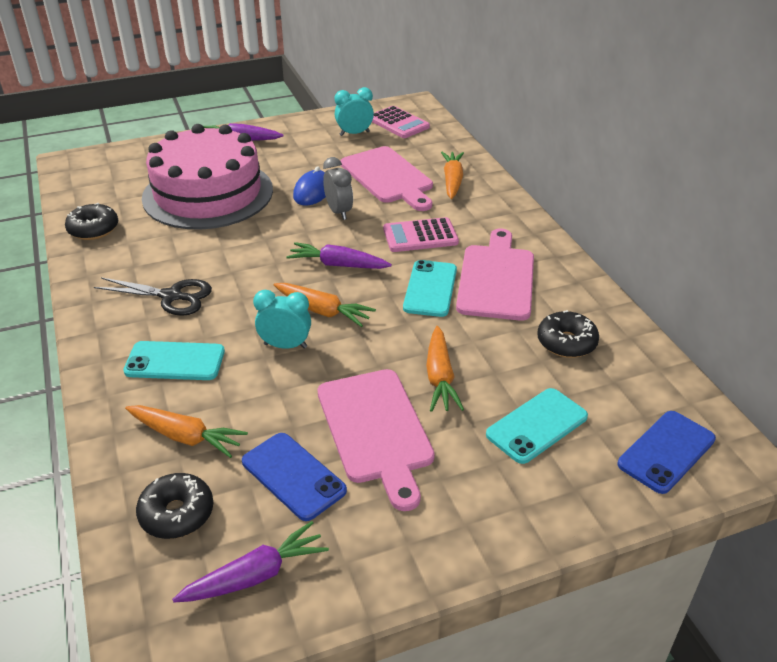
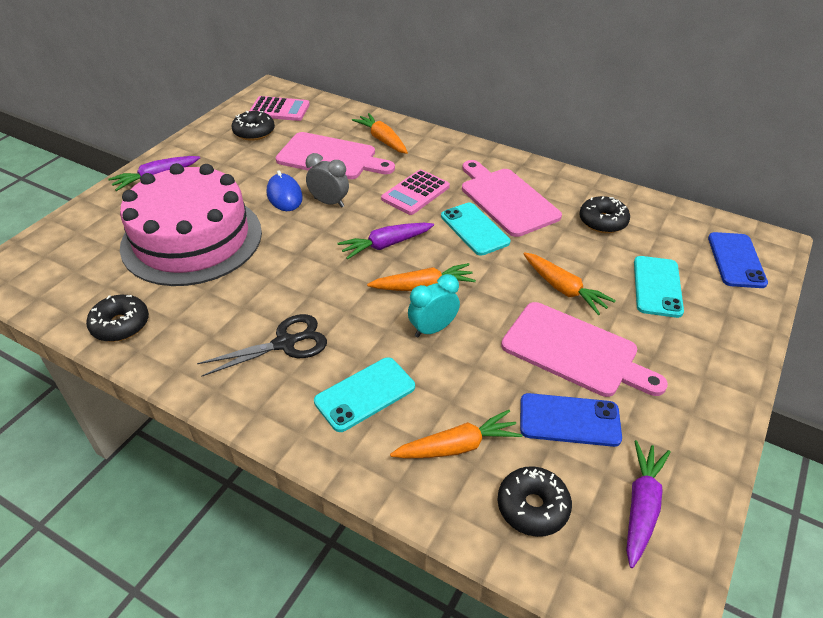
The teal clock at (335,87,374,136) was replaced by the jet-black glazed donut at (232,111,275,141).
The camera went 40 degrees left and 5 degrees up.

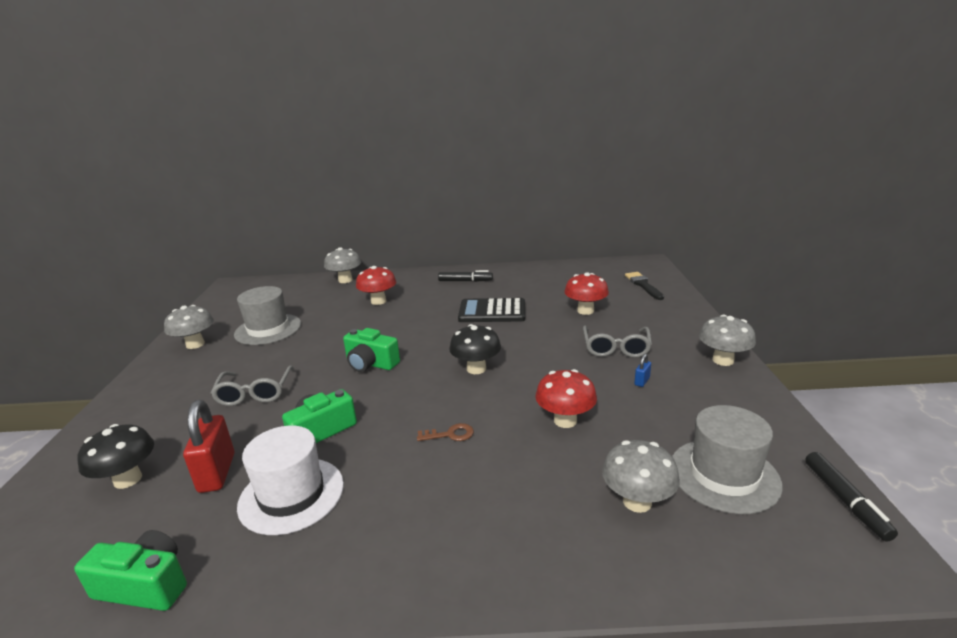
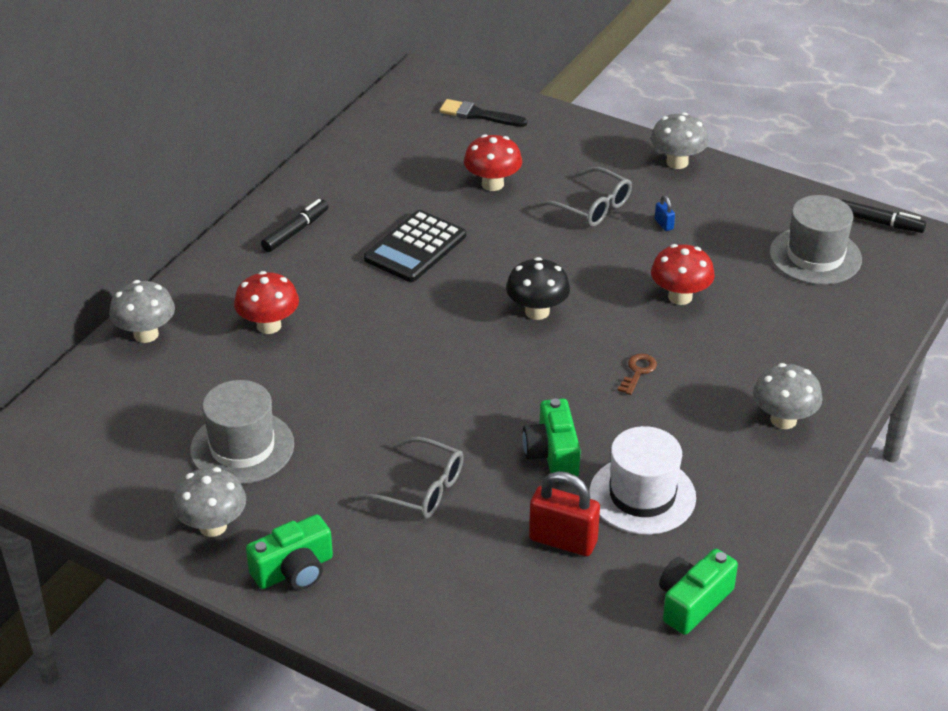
The emerald camera moved from (343,328,400,372) to (246,514,333,590).
The ash-grey fungus moved from (602,440,680,513) to (753,363,822,429).
The jet-black fungus at (77,424,154,489) disappeared.
The camera went 60 degrees left and 15 degrees up.

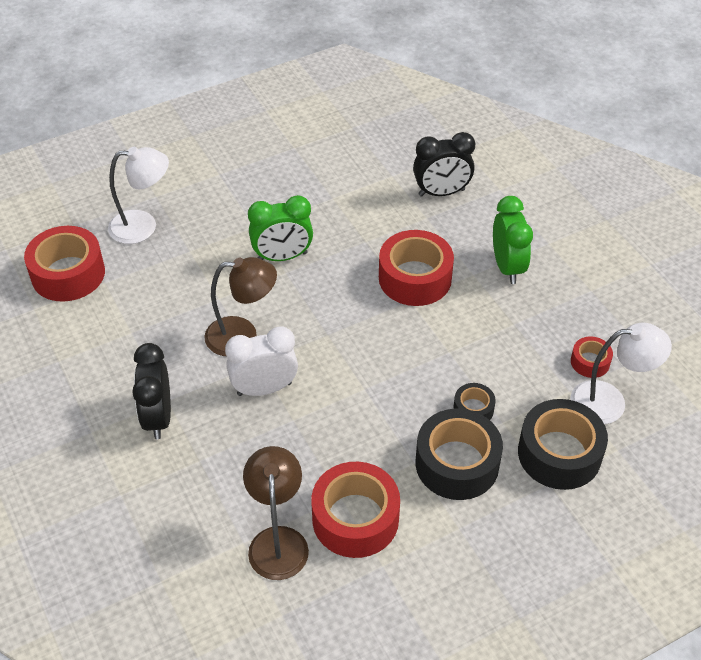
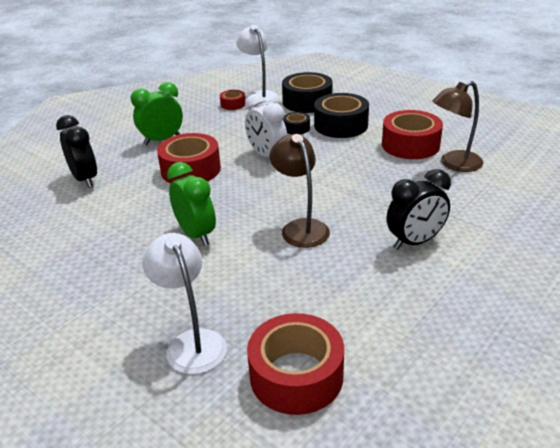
The snow-white clock moved from (225,326,298,396) to (245,94,287,157).
The camera went 110 degrees left and 15 degrees down.

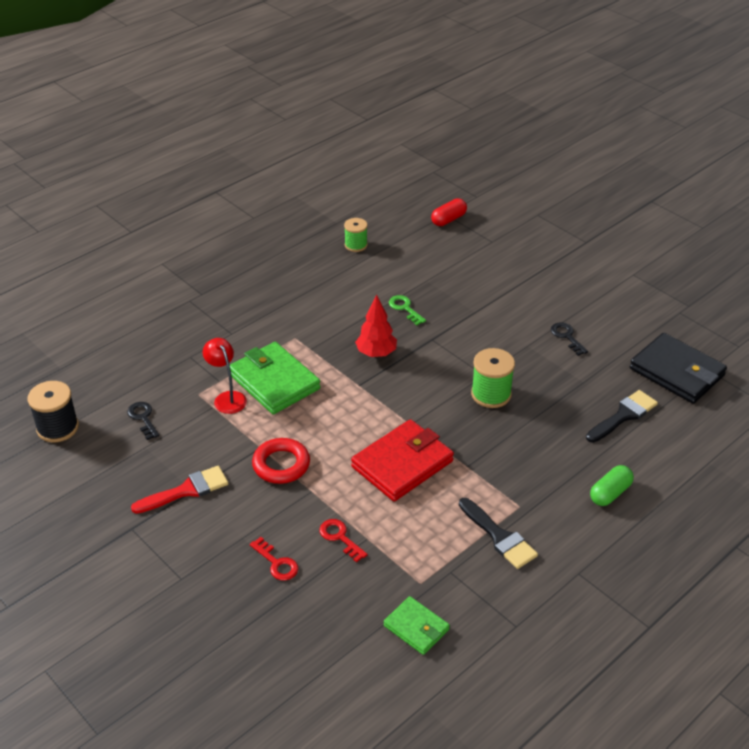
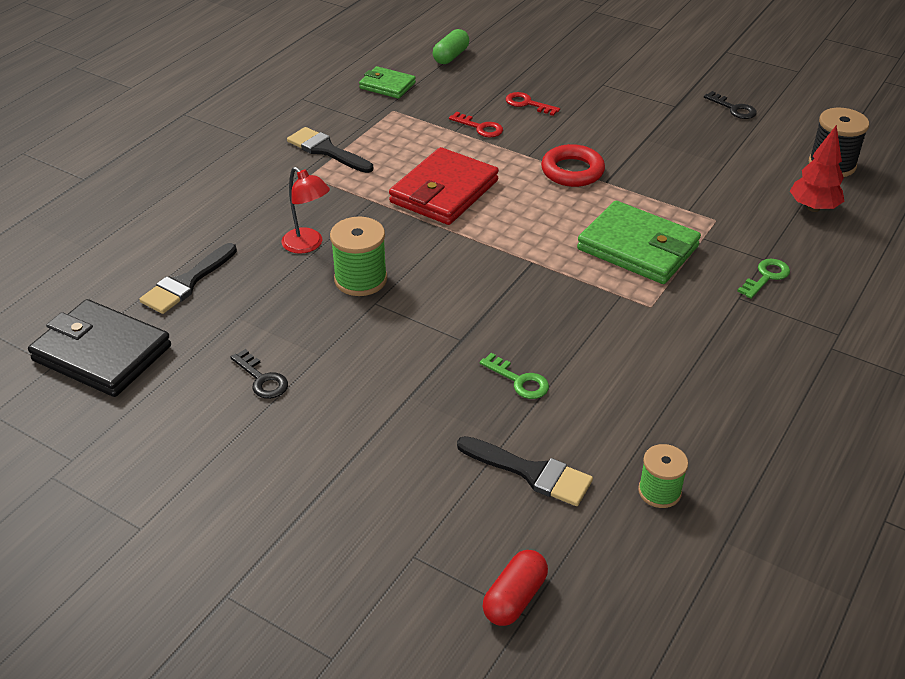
The red desk lamp moved from (203,338,247,414) to (282,167,330,254).
The emerald pill shape moved from (590,465,634,506) to (433,29,469,64).
The jet-black brush at (457,436,593,506) appeared.
The jet-black door key moved from (127,402,159,440) to (704,91,757,119).
The emerald door key at (737,259,790,299) appeared.
The red fir tree moved from (355,295,397,357) to (790,125,845,212).
The red brush at (131,466,228,514) disappeared.
The camera went 165 degrees right and 0 degrees up.

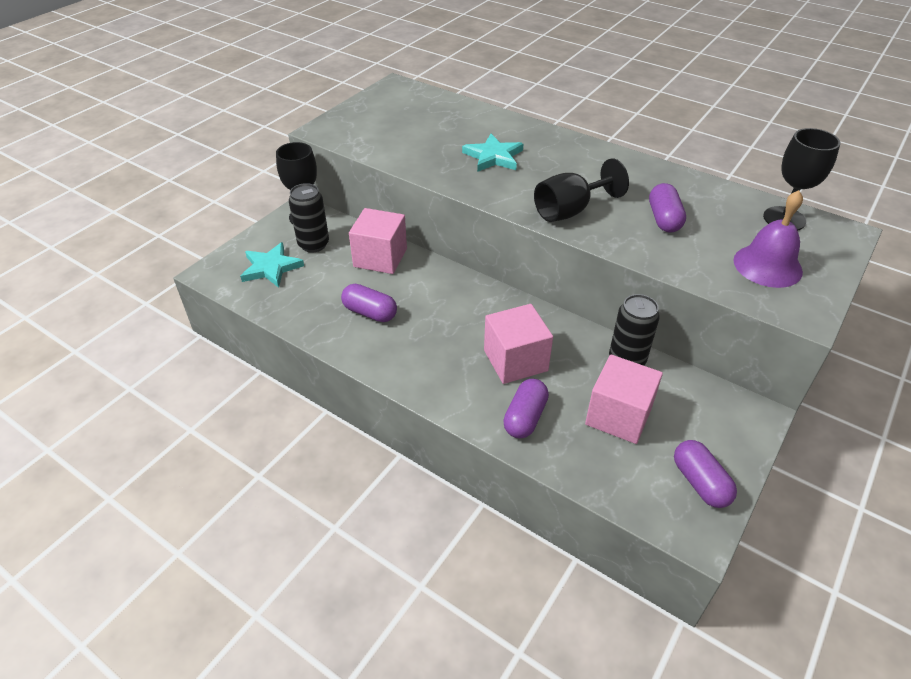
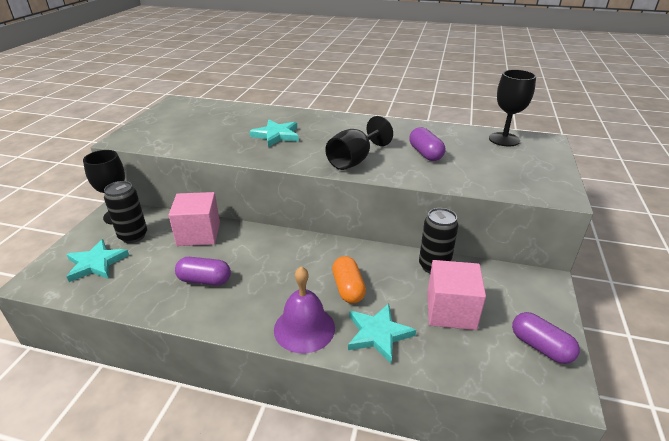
The purple bell moved from (734,190,803,288) to (274,266,335,354).
The rose-pink block at (484,304,553,384) was replaced by the orange pill shape at (332,256,366,303).
The purple pill shape at (503,379,549,438) was replaced by the teal star shape at (348,304,416,363).
The camera went 20 degrees left and 10 degrees down.

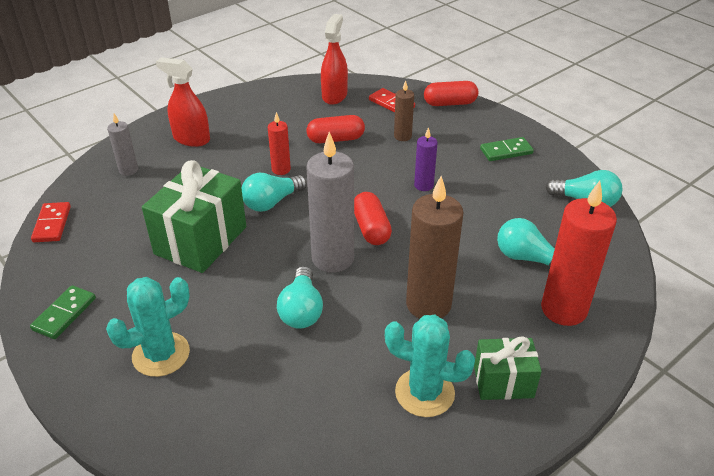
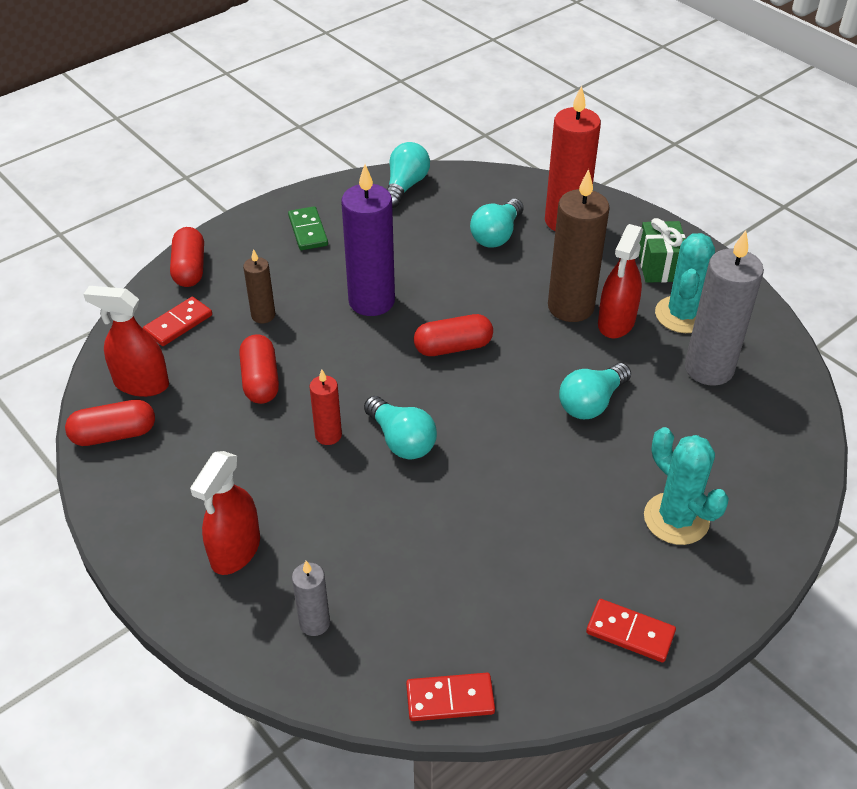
The red pill shape at (65,400,155,446) appeared.
The purple wax candle at (414,127,438,191) changed to 1.95 times the size.
The teal lightbulb at (277,266,323,329) turned 135 degrees clockwise.
The emerald domino tile at (30,285,96,339) became the red domino tile at (586,599,676,663).
The red spray cleaner at (598,224,643,338) appeared.
The ash-grey wax candle moved from (306,132,354,273) to (685,230,764,386).
The emerald wrapped gift at (142,160,246,273) disappeared.
The camera went 90 degrees left and 5 degrees up.

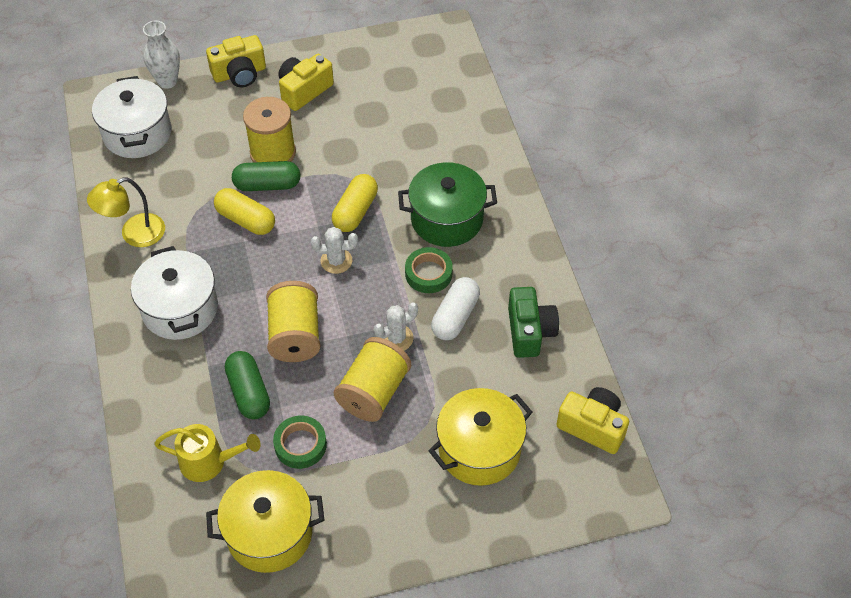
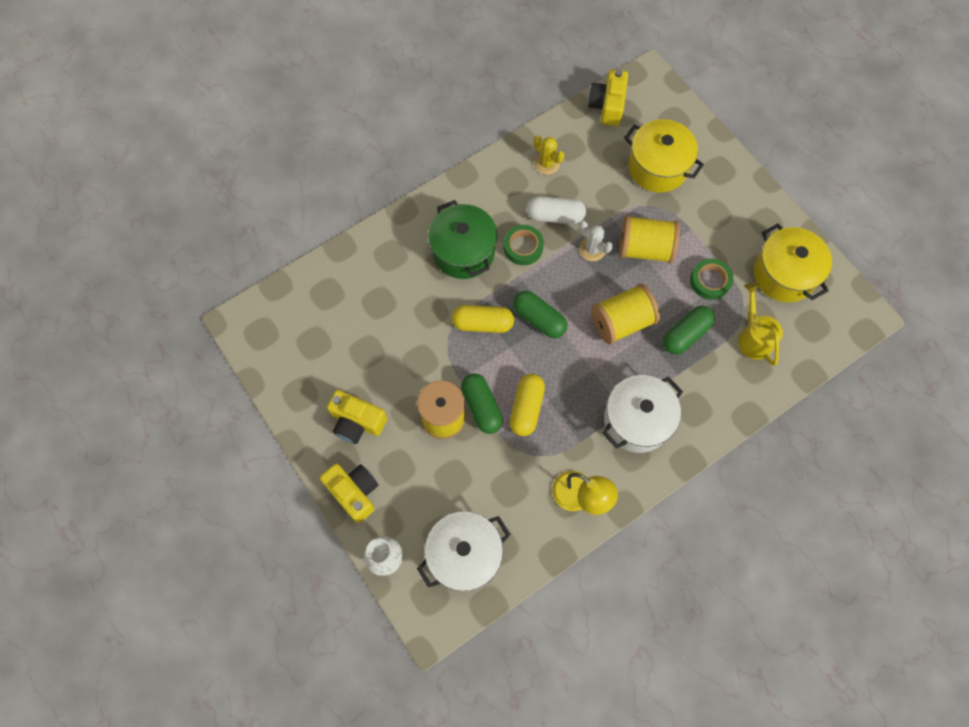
The snow-white saguaro cactus at (311,227,358,274) was replaced by the emerald pill shape at (513,291,567,338).
The emerald camera at (508,287,559,358) was replaced by the yellow saguaro cactus at (534,135,565,175).
The camera went 110 degrees left and 15 degrees up.

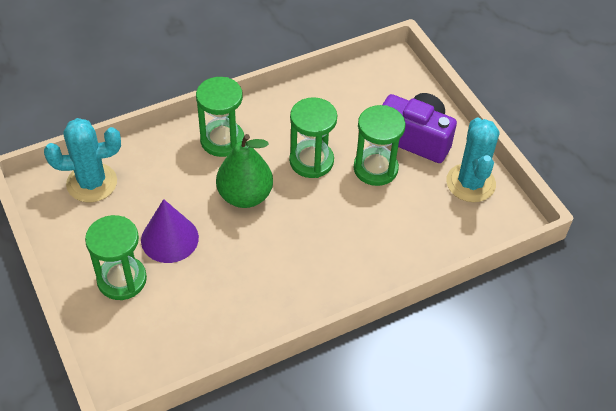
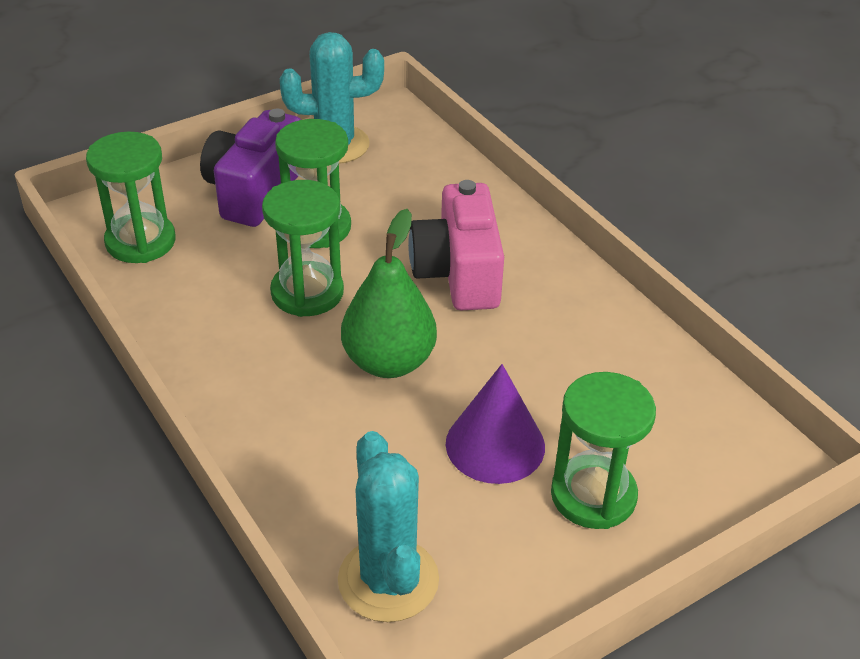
The emerald sandglass moved from (196,77,244,157) to (86,131,176,263).
The rose-pink camera at (408,180,504,310) appeared.
The camera went 95 degrees left and 10 degrees down.

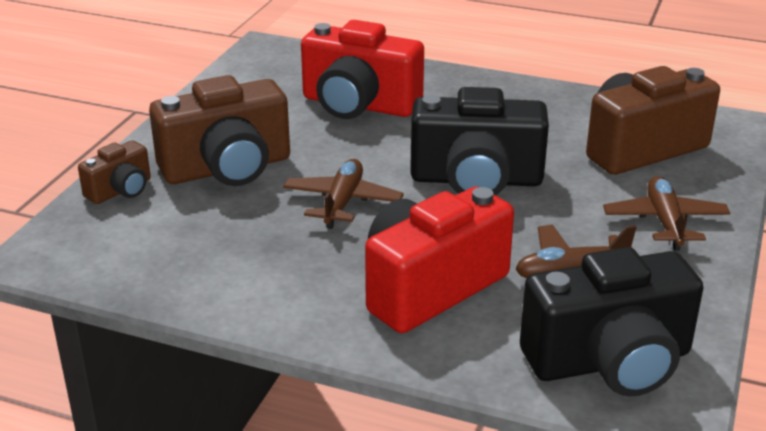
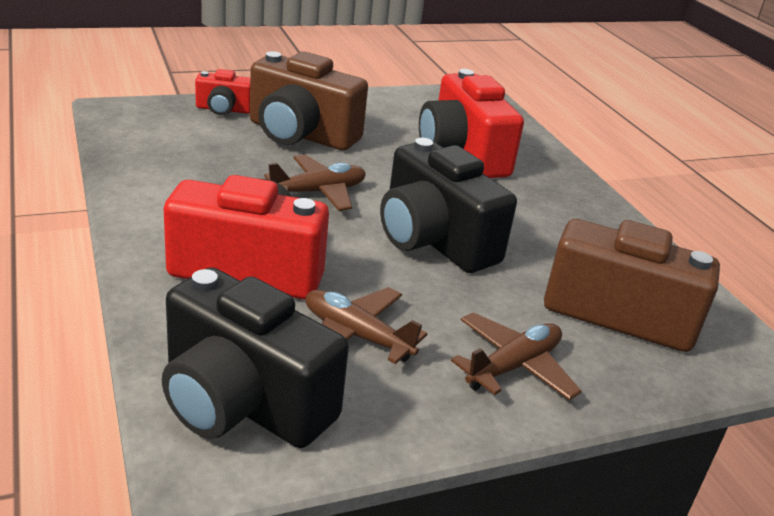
The brown camera at (78,140,151,204) became the red camera at (195,69,250,115).
The camera went 45 degrees right and 0 degrees up.

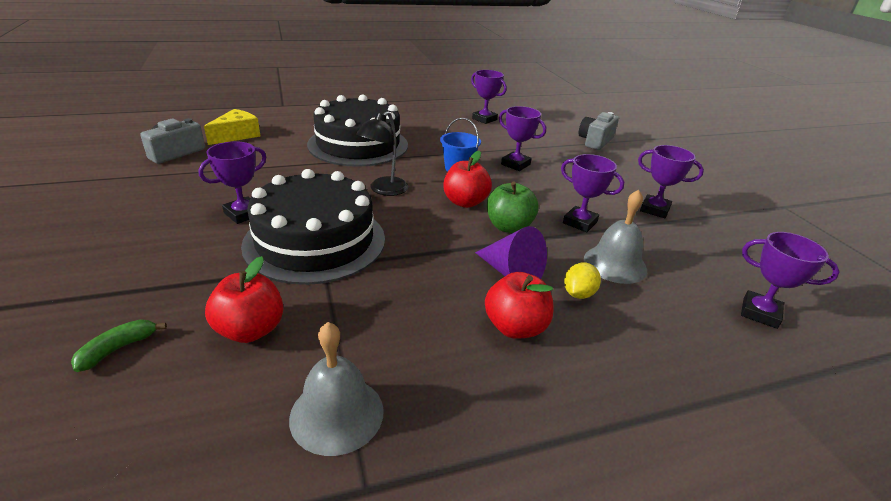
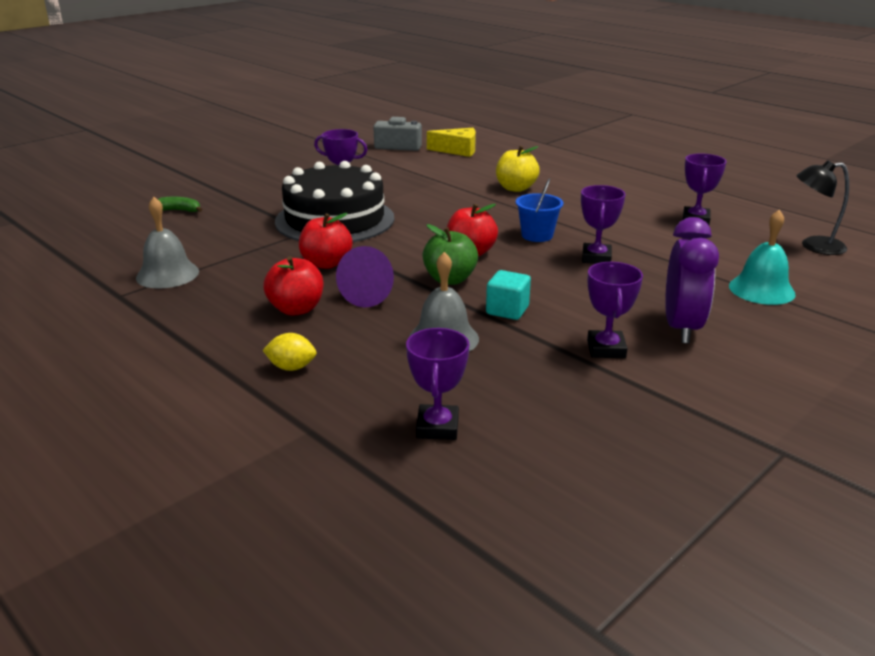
The yellow citrus fruit moved from (564,263,601,299) to (263,333,316,371).
The red apple moved from (205,256,283,343) to (299,213,353,269).
The purple prize cup at (561,154,624,232) was replaced by the teal block at (486,270,531,320).
The jet-black gateau at (307,94,408,167) was replaced by the yellow apple at (496,146,540,192).
The purple clock at (665,217,719,343) appeared.
The ash-grey camera at (579,112,619,150) was replaced by the teal bell at (729,210,796,305).
The jet-black desk lamp moved from (356,111,409,196) to (796,160,849,255).
The camera went 65 degrees right and 5 degrees down.

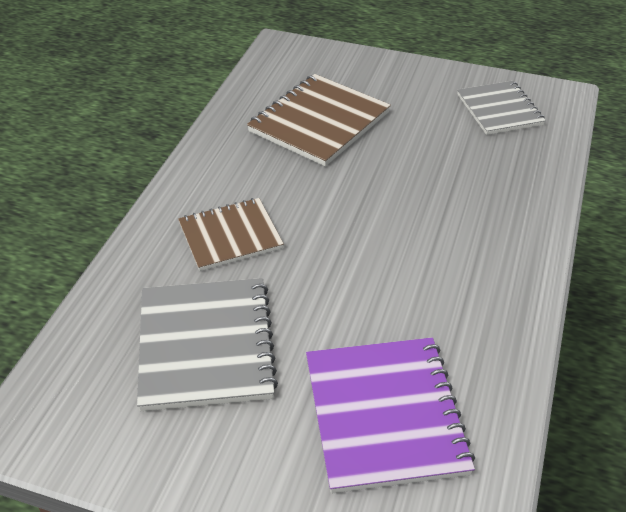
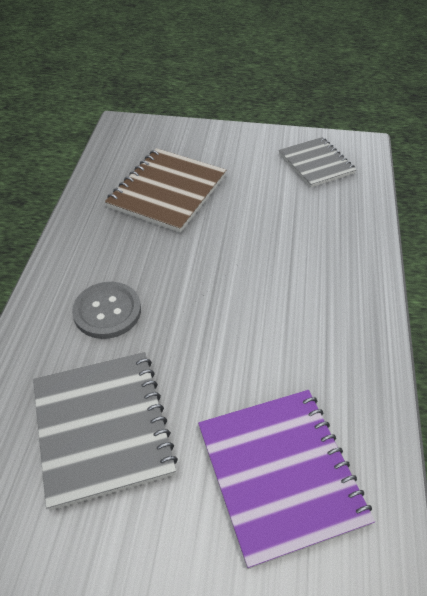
The brown notebook at (178,198,284,271) was replaced by the ash-grey button at (72,282,141,339).
The camera went 10 degrees left and 5 degrees up.

